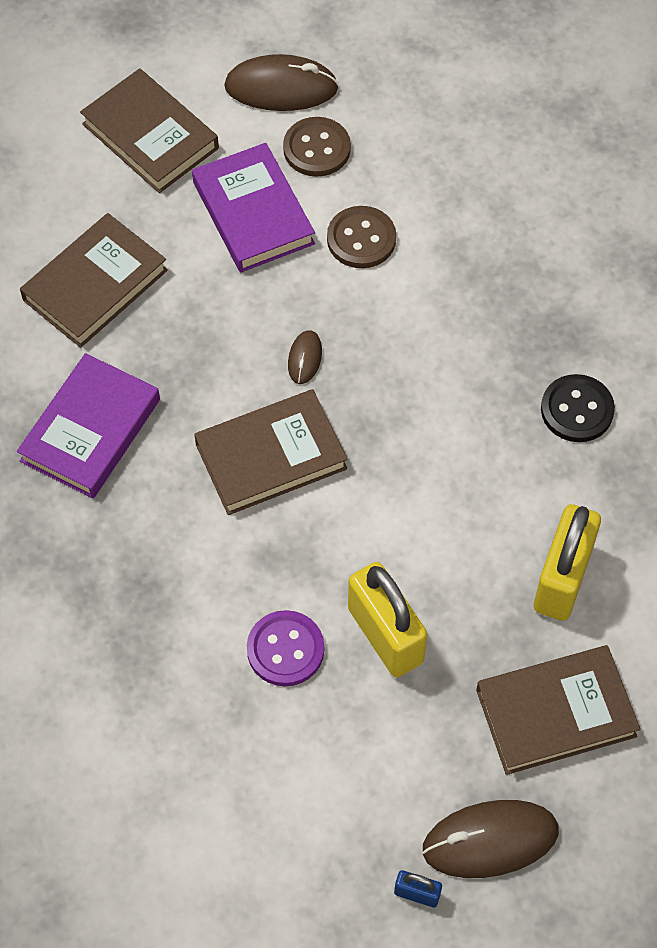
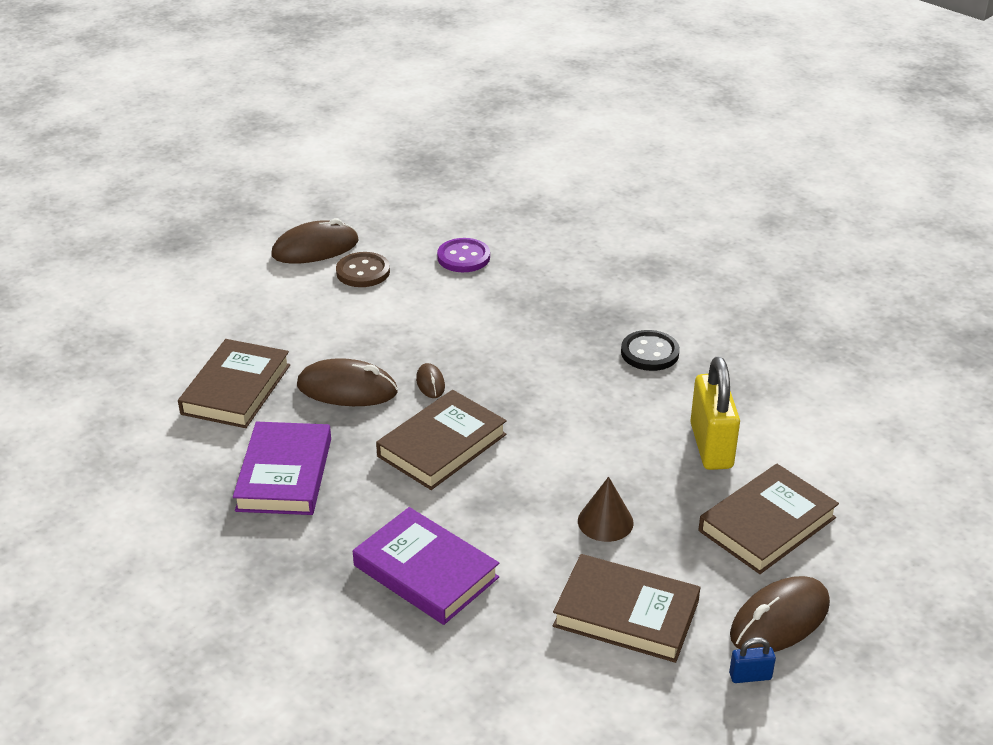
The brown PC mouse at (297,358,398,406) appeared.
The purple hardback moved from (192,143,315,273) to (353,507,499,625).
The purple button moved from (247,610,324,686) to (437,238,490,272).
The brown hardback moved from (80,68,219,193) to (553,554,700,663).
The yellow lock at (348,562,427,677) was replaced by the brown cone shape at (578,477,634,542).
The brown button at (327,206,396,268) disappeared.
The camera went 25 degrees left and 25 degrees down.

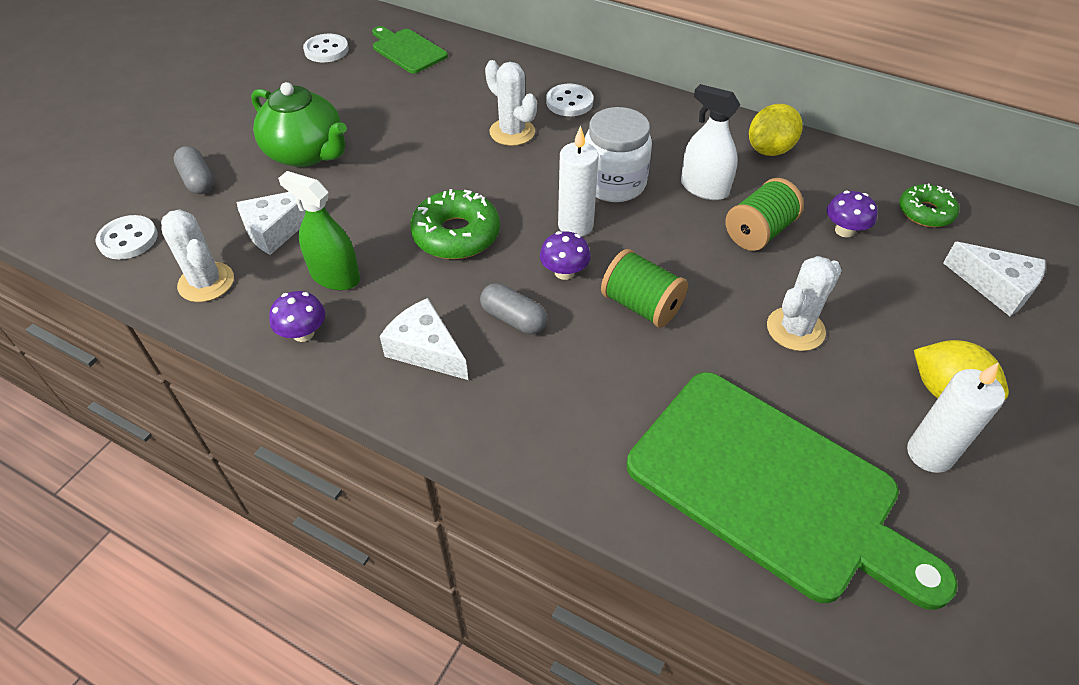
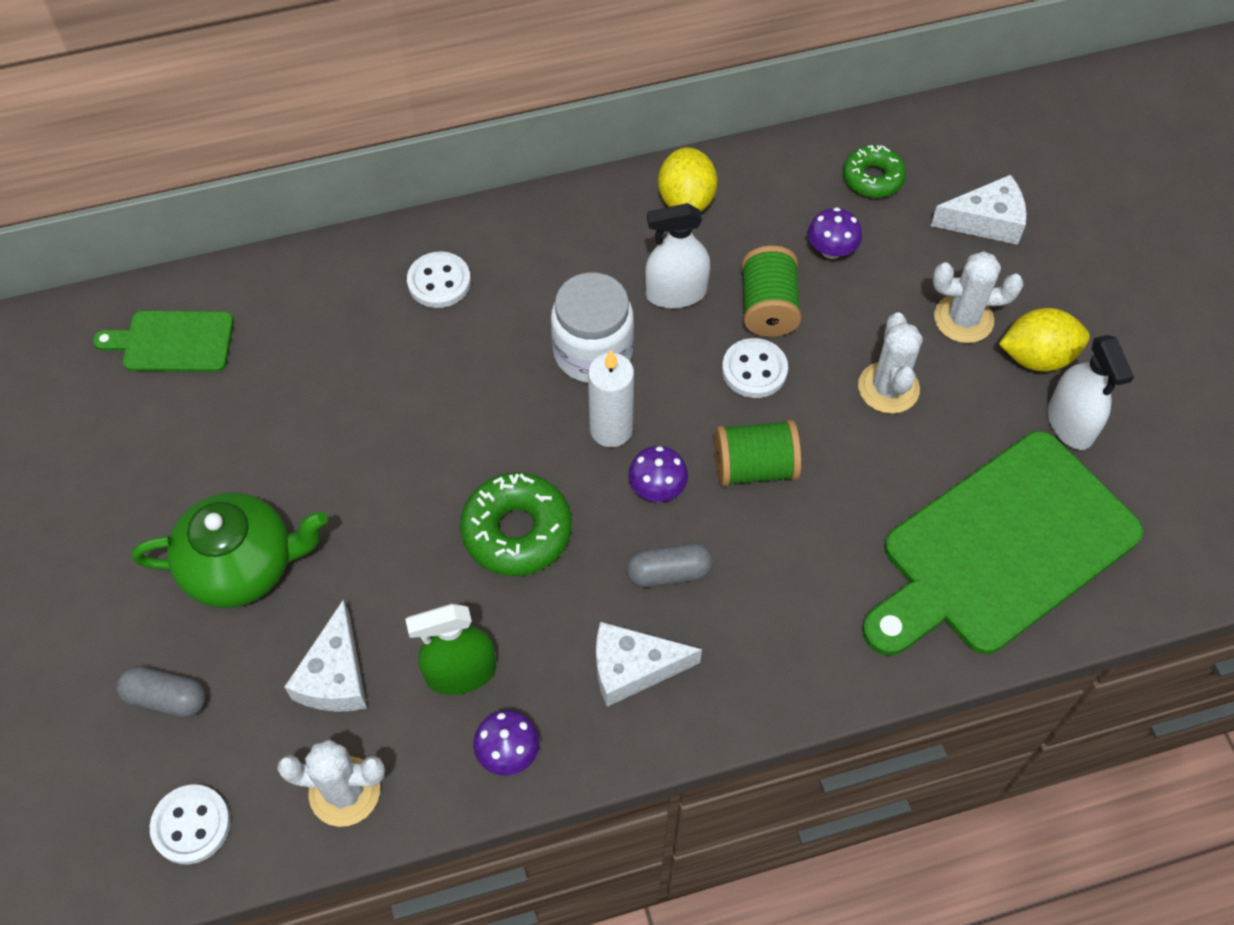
The snow-white button moved from (303,33,349,63) to (722,338,788,398).
The emerald cutting board at (627,372,958,610) turned 150 degrees clockwise.
The snow-white saguaro cactus moved from (485,60,537,146) to (933,251,1024,343).
The snow-white wax candle at (907,362,1005,473) was replaced by the snow-white spray cleaner at (1048,335,1134,450).
The camera went 45 degrees left and 10 degrees up.

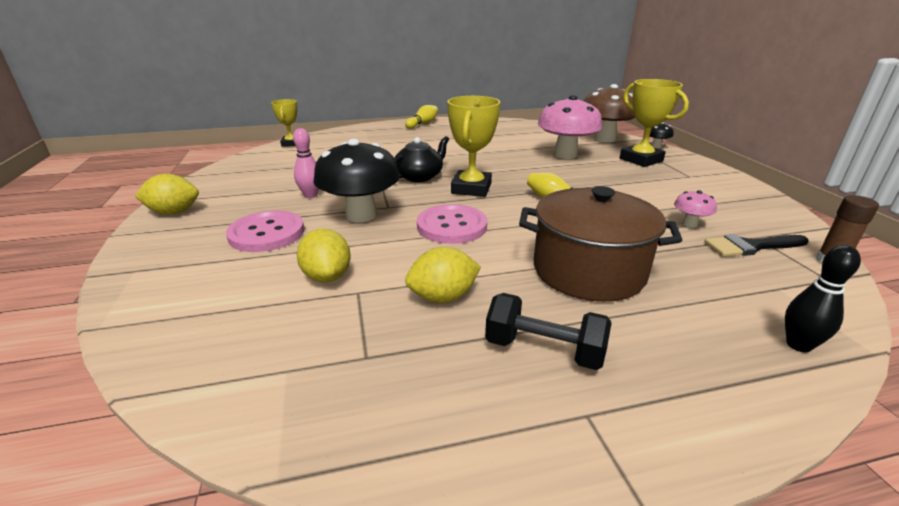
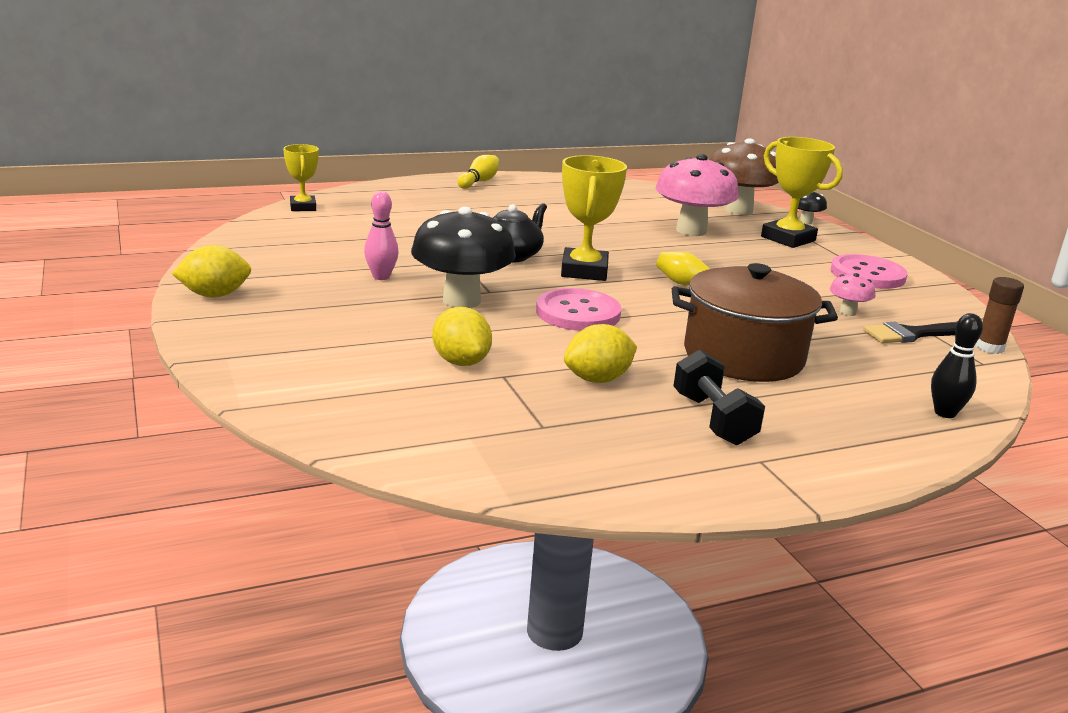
The jet-black free weight at (485,293,611,370) turned 60 degrees clockwise.
The rose-pink button moved from (226,211,304,252) to (830,254,908,289).
The camera went 10 degrees left and 5 degrees down.

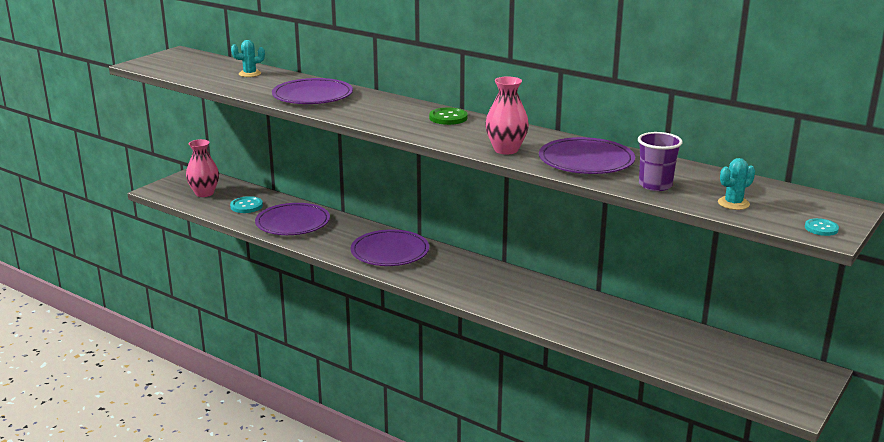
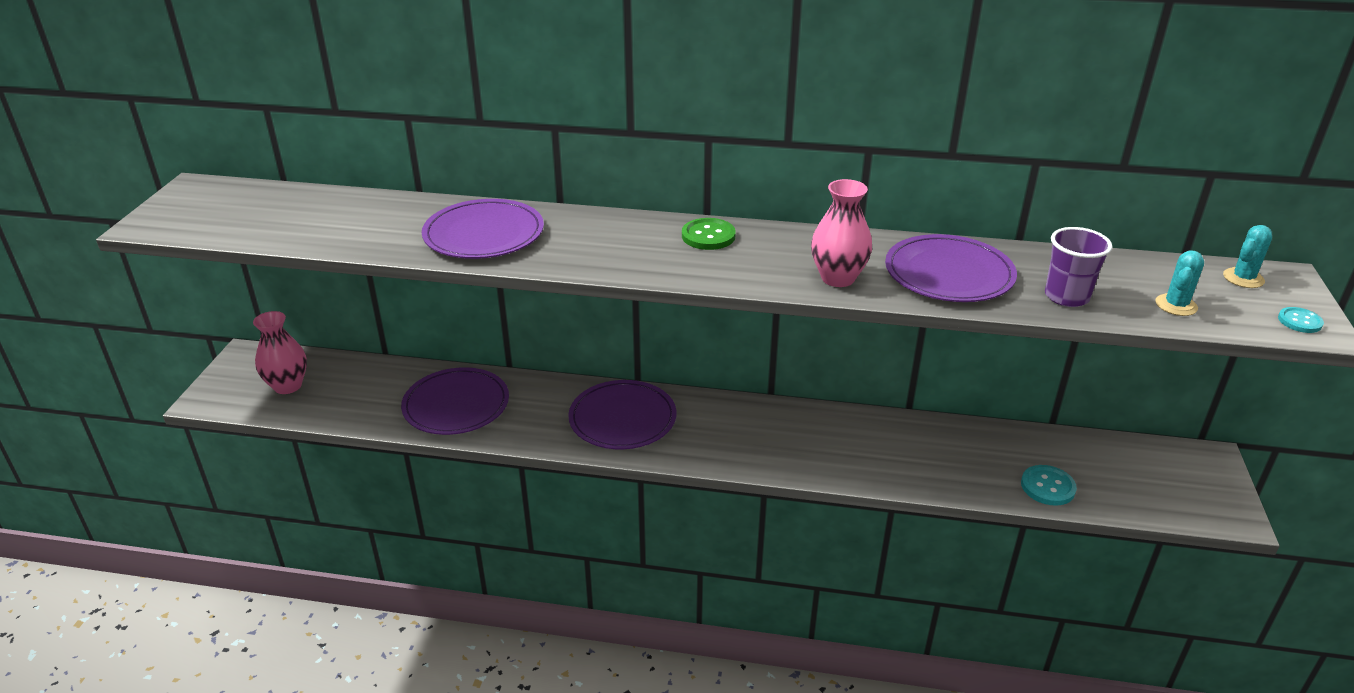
The teal button moved from (230,196,263,213) to (1021,465,1077,506).
The teal saguaro cactus moved from (231,40,265,77) to (1223,225,1272,288).
The camera went 25 degrees left and 10 degrees up.

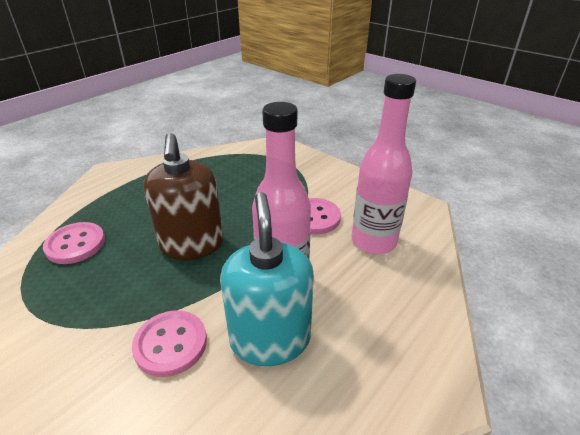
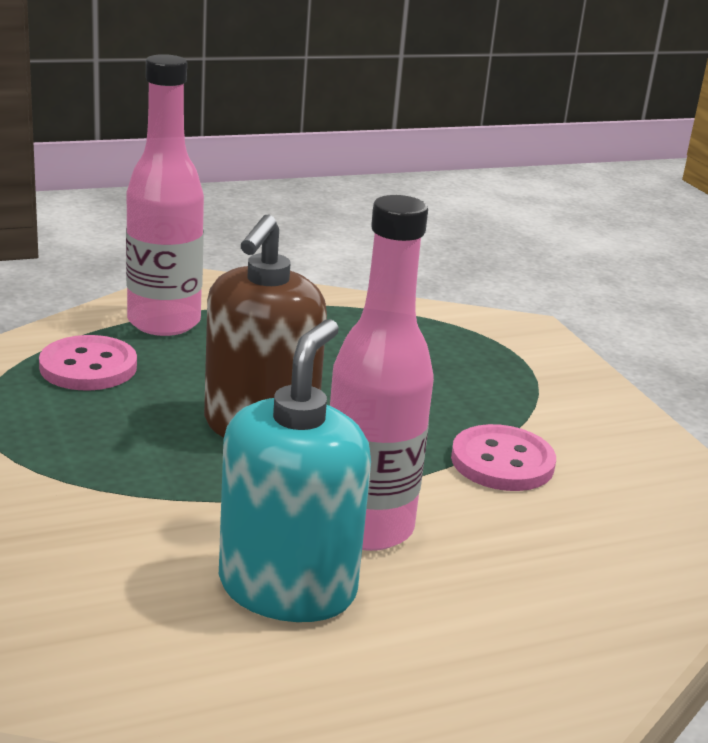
The rose-pink bottle moved from (352,74,416,254) to (126,54,204,336).
The rose-pink button at (132,310,207,377) disappeared.
The camera went 25 degrees right and 10 degrees down.

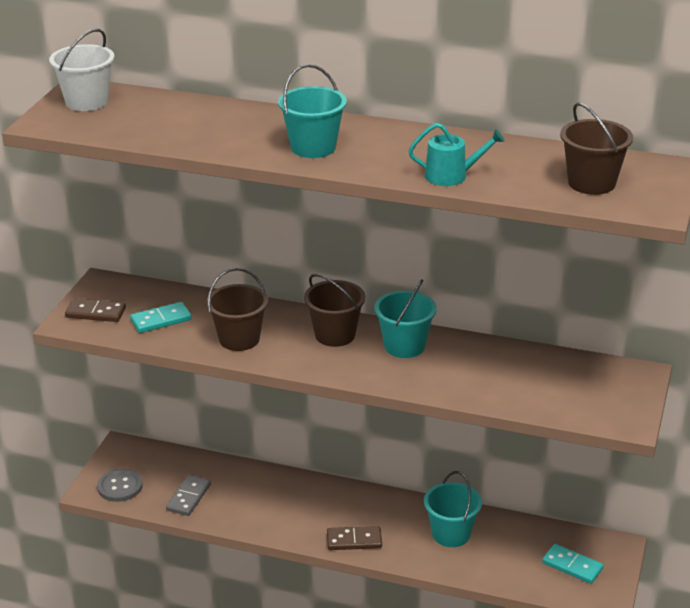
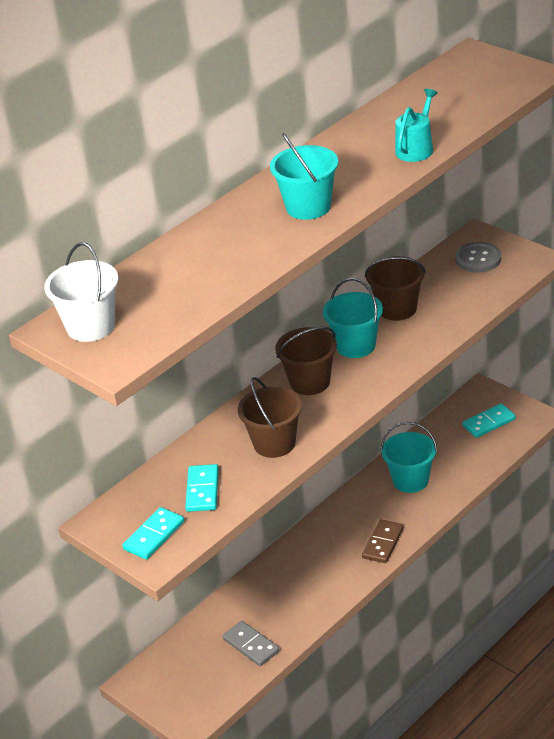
The brown domino tile at (65,298,126,322) became the teal domino tile at (122,507,184,560).
The brown bucket moved from (560,103,633,195) to (365,256,426,321).
The ash-grey button moved from (97,468,143,502) to (455,242,501,273).
The camera went 60 degrees left and 5 degrees up.

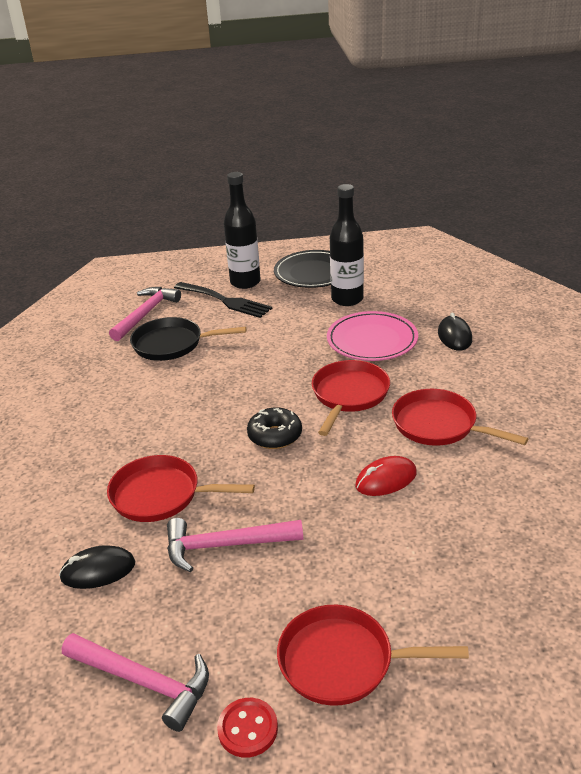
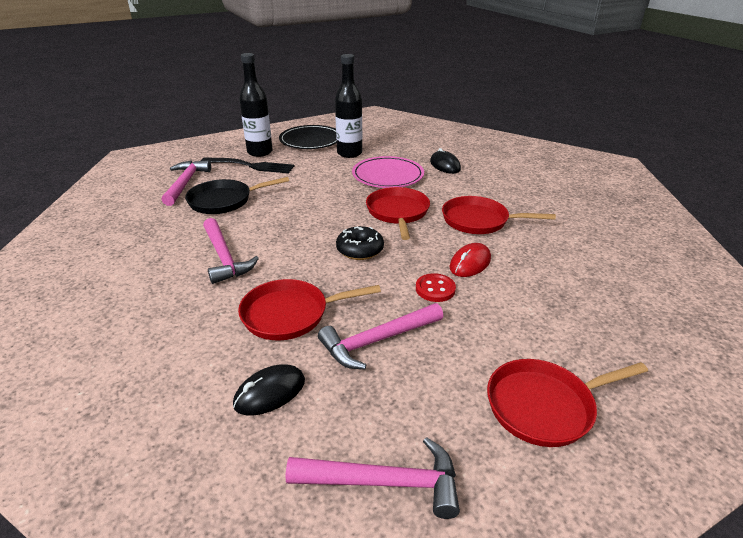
The rose-pink claw hammer at (203,218,259,284) appeared.
The red button moved from (217,698,278,758) to (416,273,456,302).
The camera went 25 degrees left and 0 degrees up.

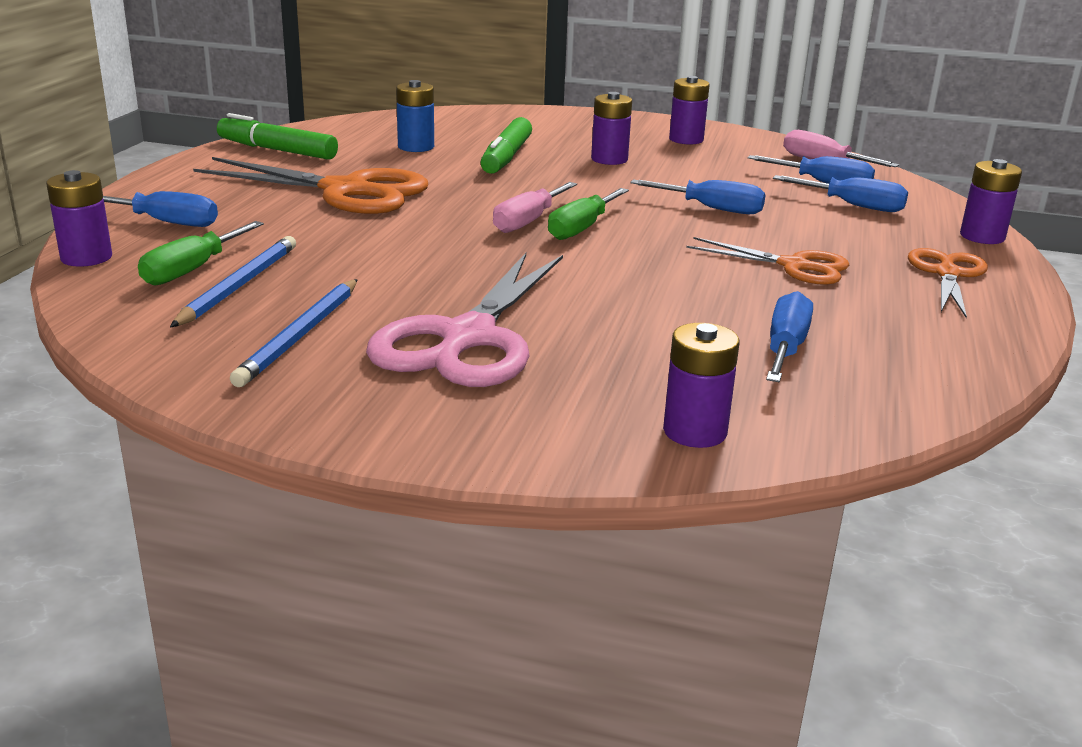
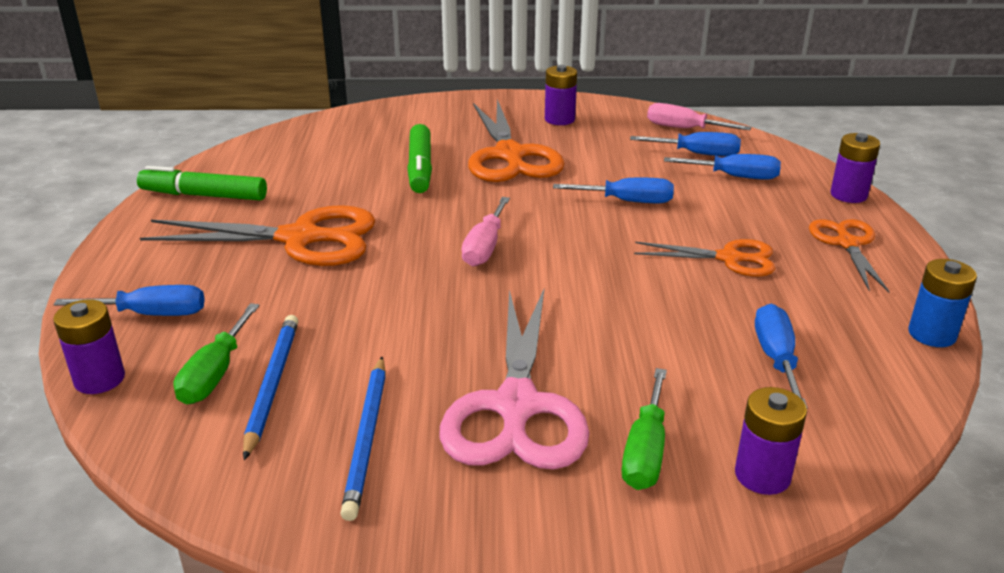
The purple battery at (591,92,632,165) was replaced by the orange scissors at (468,100,565,182).
The emerald hand screwdriver moved from (548,188,629,240) to (621,368,667,490).
The blue battery moved from (396,80,434,152) to (908,259,977,347).
The camera went 15 degrees left and 5 degrees up.

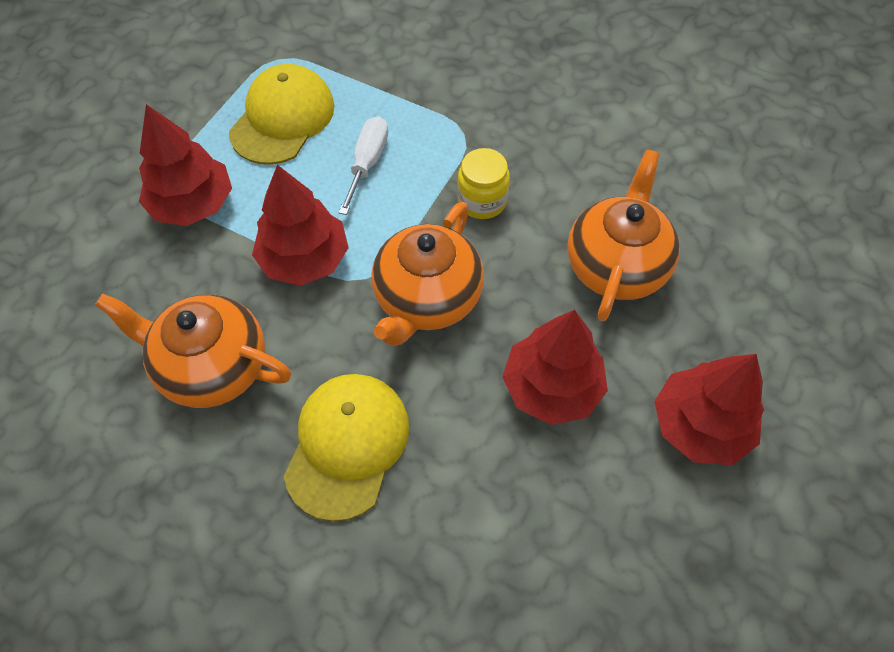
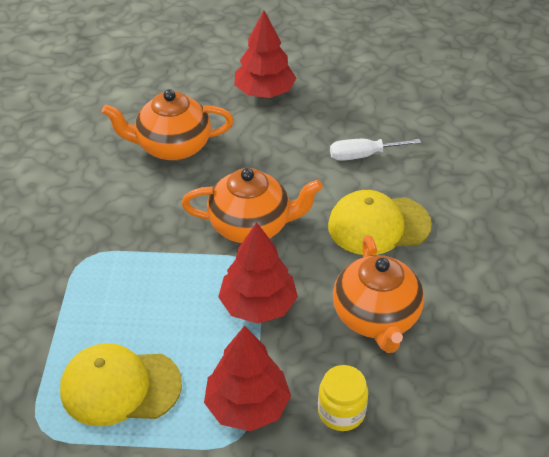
The yellow jar moved from (457,148,510,219) to (318,365,368,431).
The snow-white hand screwdriver moved from (339,116,388,215) to (330,139,421,161).
The red fir tree at (502,310,608,425) disappeared.
The camera went 115 degrees left and 15 degrees down.

